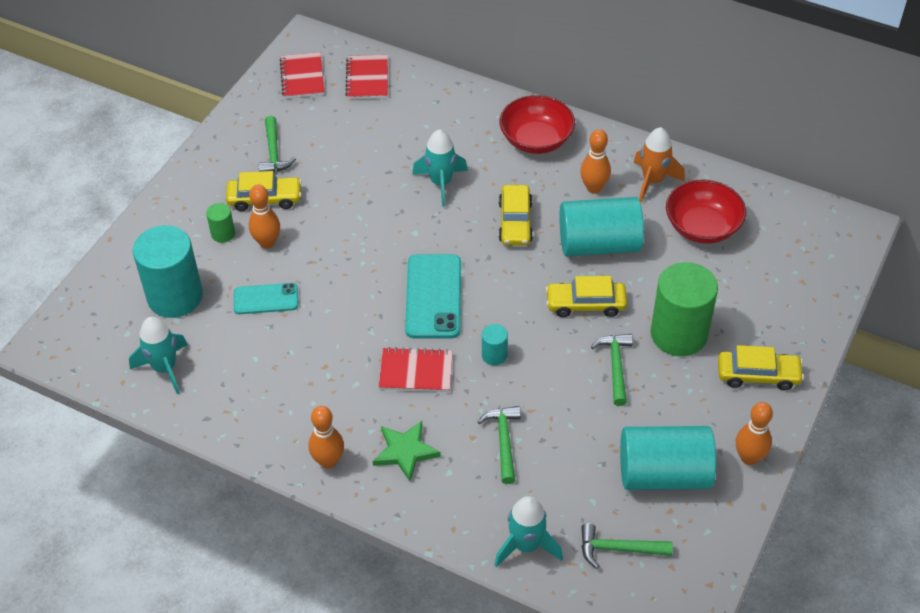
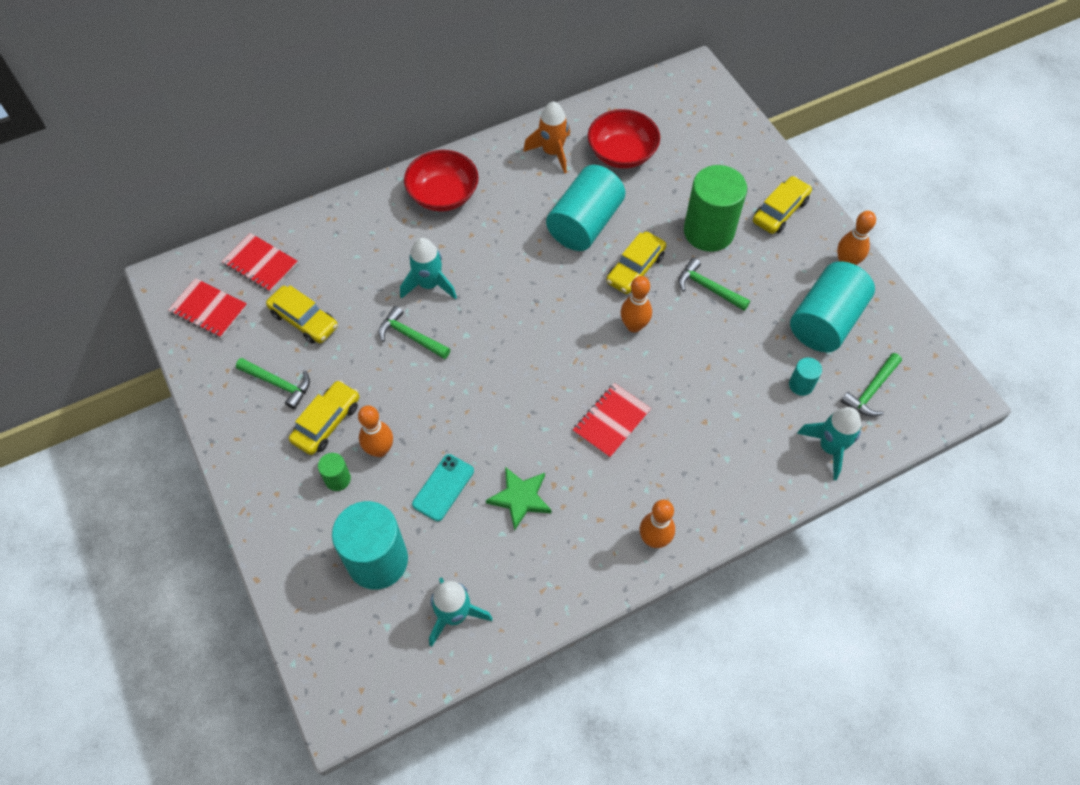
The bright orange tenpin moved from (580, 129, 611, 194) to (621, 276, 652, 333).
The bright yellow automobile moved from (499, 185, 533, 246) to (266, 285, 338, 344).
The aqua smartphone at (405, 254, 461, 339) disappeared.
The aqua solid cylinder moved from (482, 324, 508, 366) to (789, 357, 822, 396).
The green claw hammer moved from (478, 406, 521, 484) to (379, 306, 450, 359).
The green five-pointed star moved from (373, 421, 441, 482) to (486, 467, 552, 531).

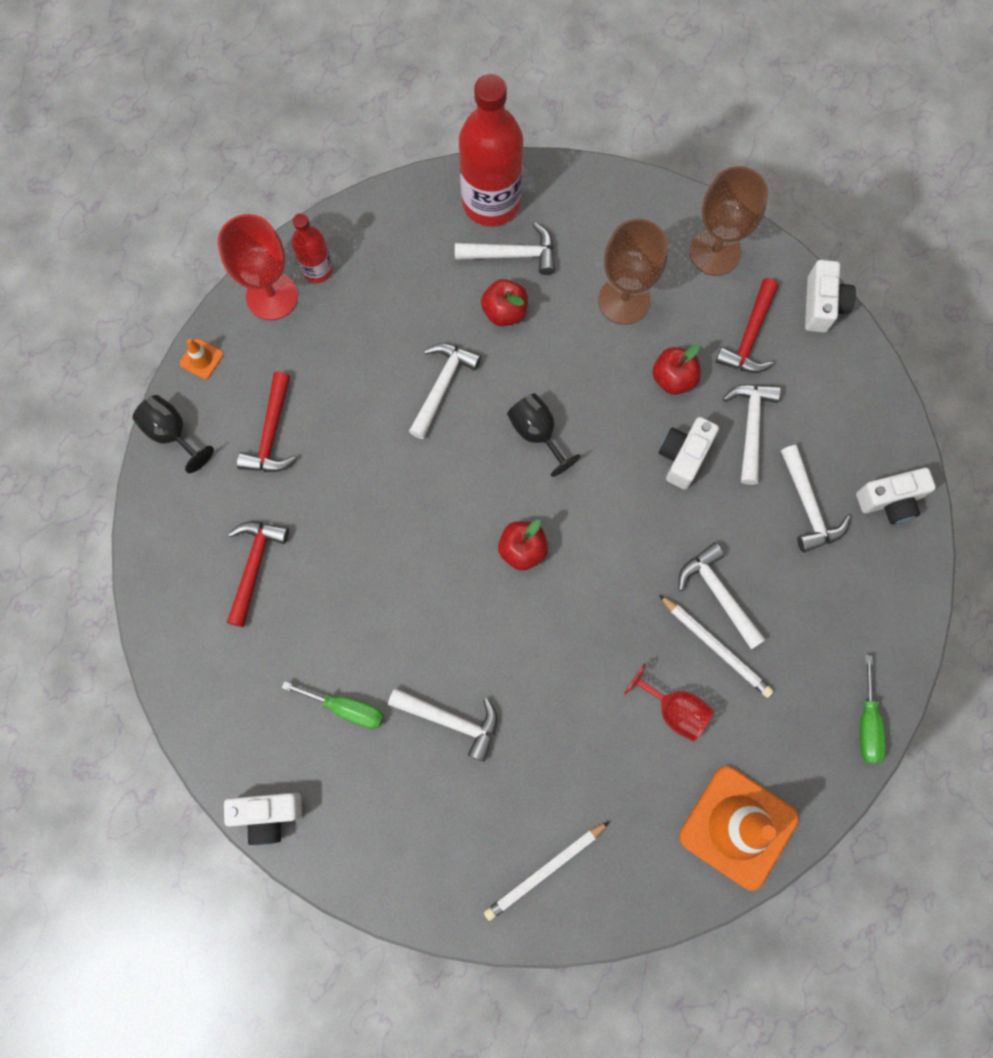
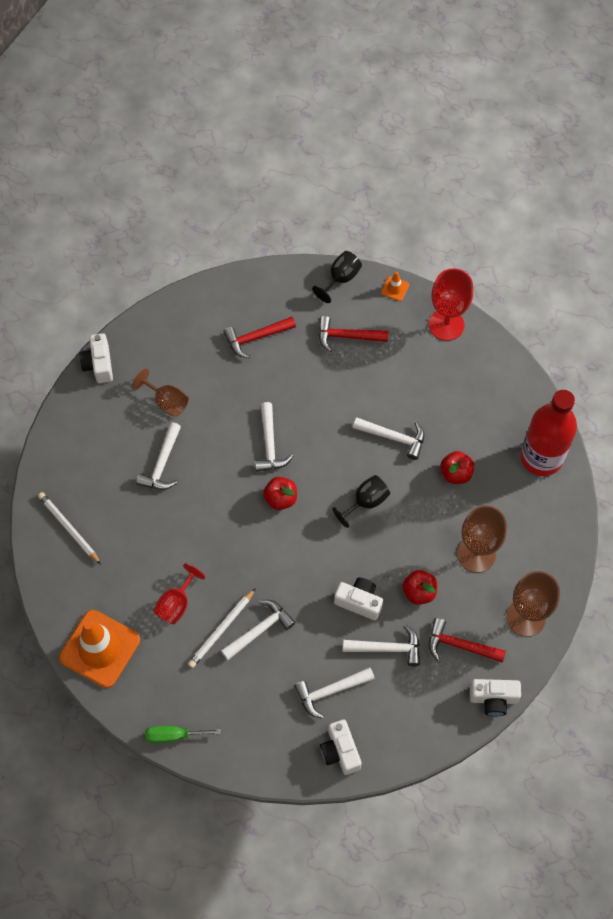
The red drink bottle at (292, 213, 333, 283) disappeared.
The white claw hammer moved from (455, 223, 555, 275) to (255, 402, 293, 472).
The red claw hammer at (227, 521, 289, 627) turned 150 degrees clockwise.
The green hand screwdriver at (282, 681, 384, 729) was replaced by the dark brown wine glass at (133, 369, 189, 417).

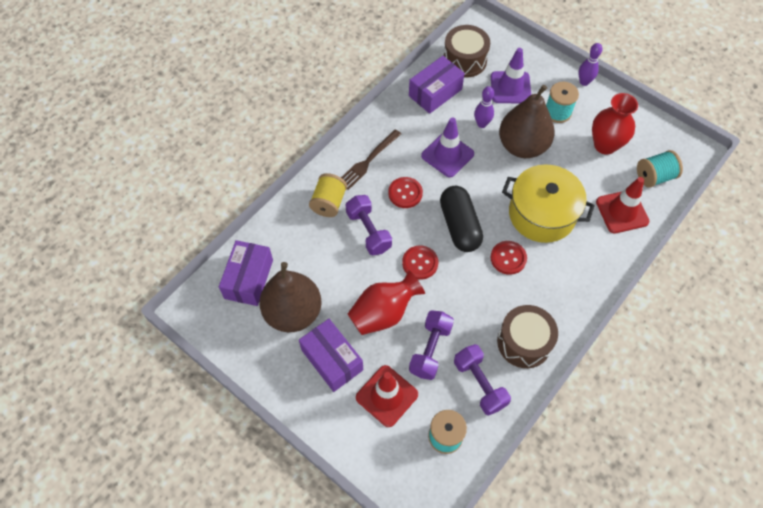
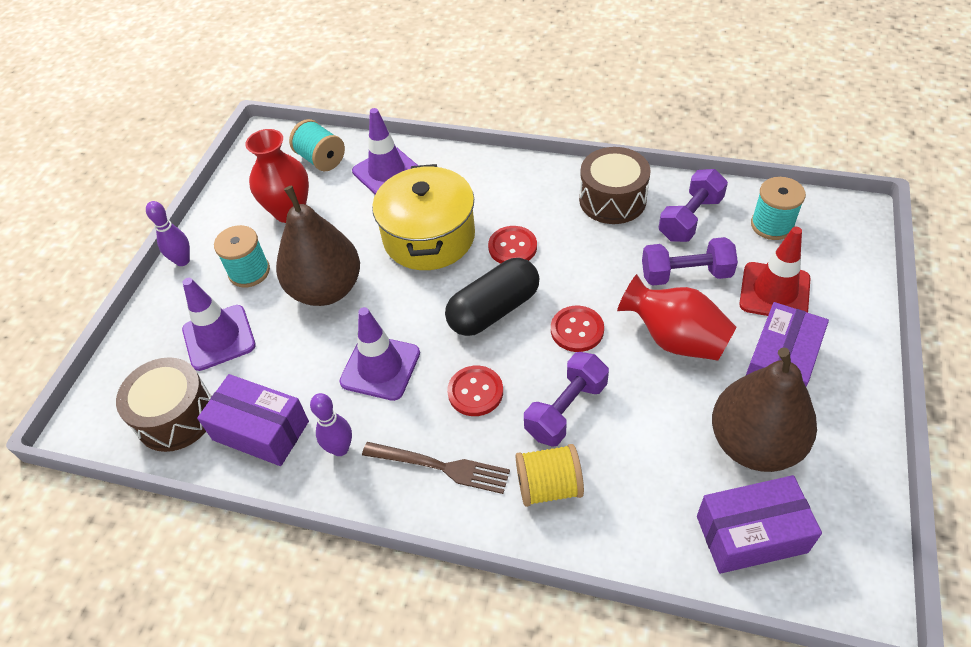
The royal purple tenpin moved from (474, 86, 494, 128) to (310, 393, 352, 456).
The red road cone at (596, 177, 649, 233) became the royal purple road cone at (352, 108, 418, 194).

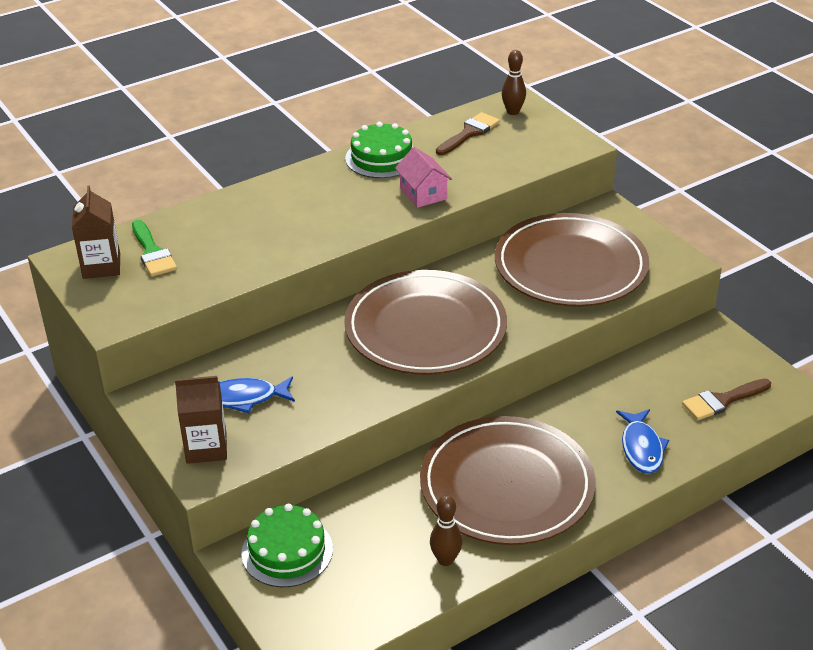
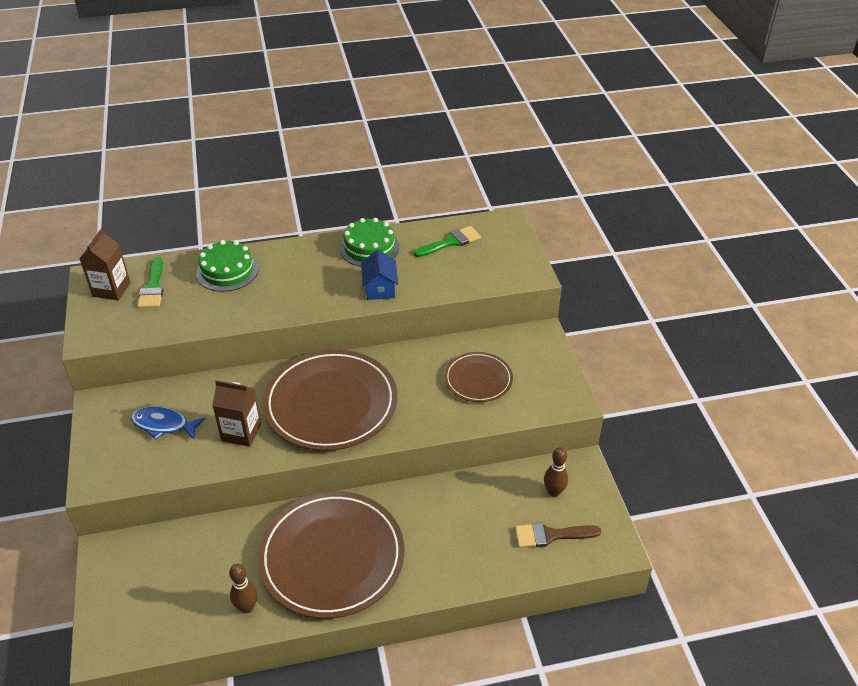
The dark brown tenpin moved from (502, 50, 526, 115) to (544, 447, 568, 497).
The dark brown brush at (436, 112, 500, 155) became the green brush at (413, 226, 481, 257).
The rosy house at (395, 147, 452, 208) became the cobalt house at (361, 250, 398, 300).
The dark brown dinner plate at (495, 213, 649, 307) changed to 0.52 times the size.
The dark brown carton moved from (175, 376, 227, 464) to (212, 380, 261, 447).
The cobalt fish figure at (616, 409, 669, 474) disappeared.
The green layer cake moved from (241, 504, 333, 587) to (196, 240, 259, 292).

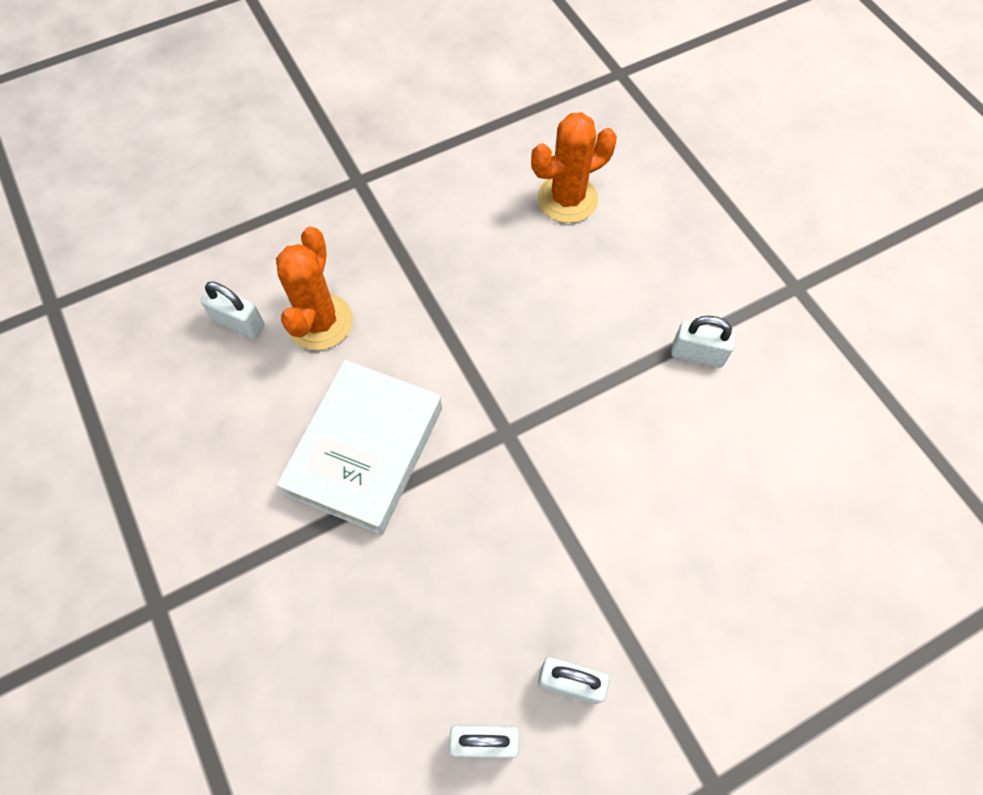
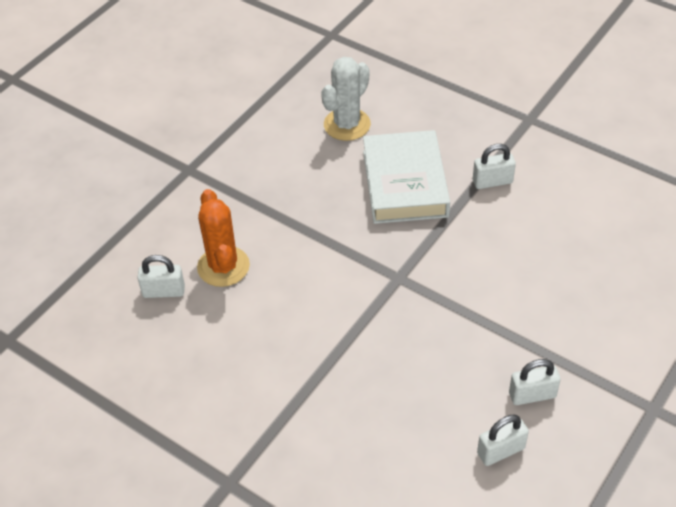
The bright orange saguaro cactus at (531, 112, 617, 223) became the white saguaro cactus at (321, 57, 371, 141).
The white book moved from (276, 360, 442, 535) to (363, 130, 450, 224).

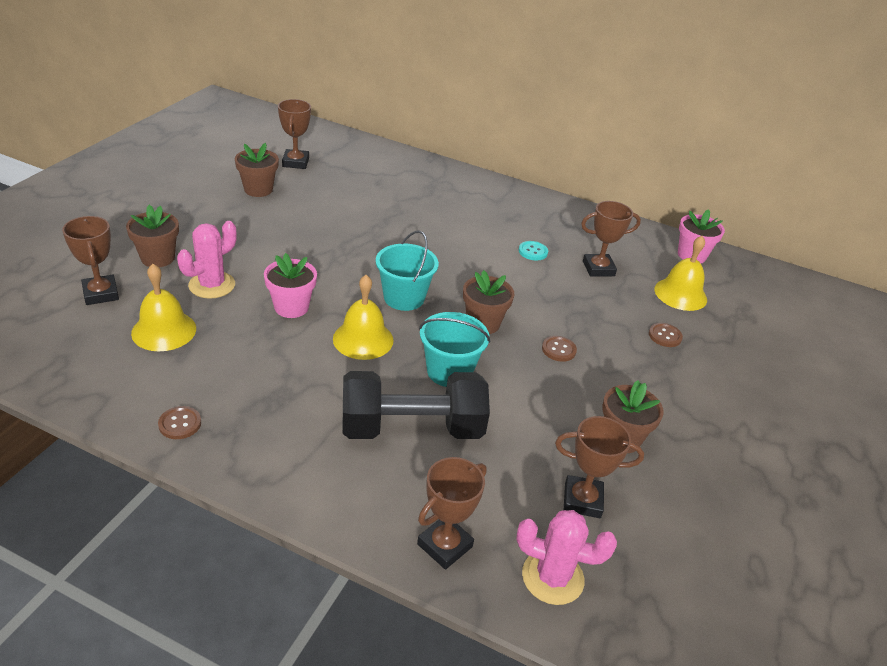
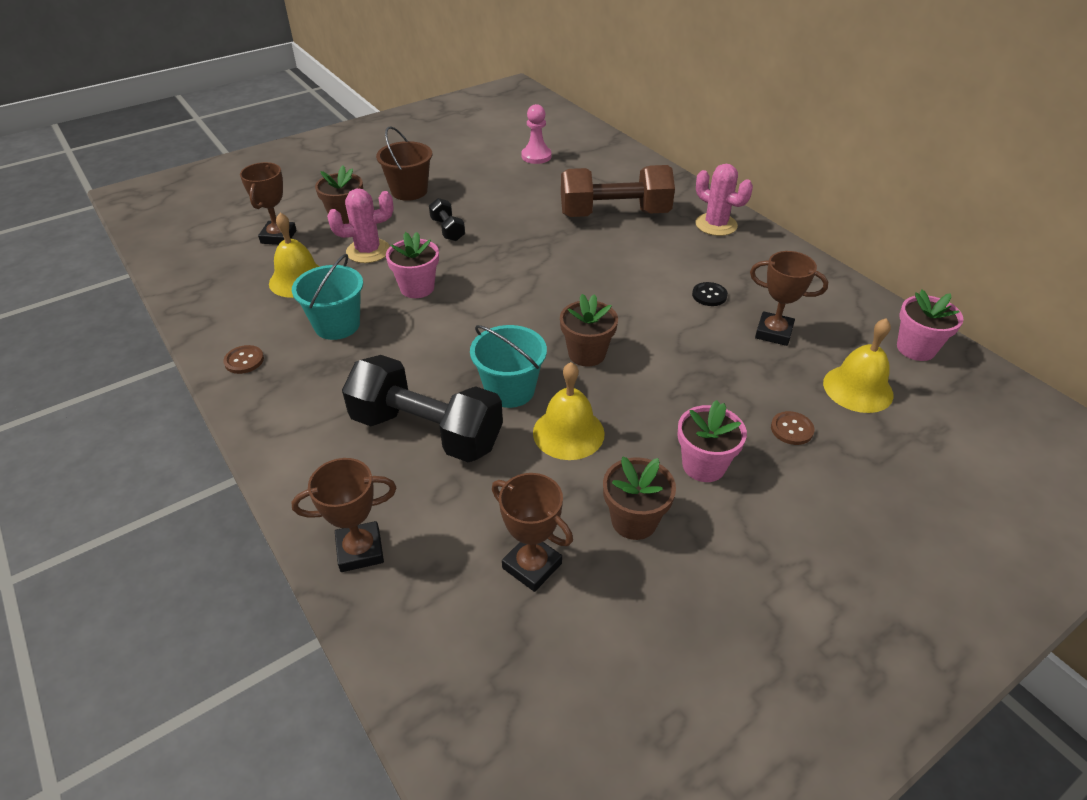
The dark brown award cup at (278, 99, 311, 169) was replaced by the rosy chess pawn at (522, 104, 552, 164).
The dark brown potted plant at (235, 143, 279, 197) disappeared.
The aqua sand bucket moved from (376, 230, 439, 311) to (292, 254, 363, 340).
The aqua button at (519, 241, 548, 261) became the black button at (692, 282, 728, 306).
The bright yellow bell moved from (333, 275, 393, 360) to (533, 362, 605, 460).
The dark brown button at (542, 336, 577, 362) disappeared.
The rosy saguaro cactus moved from (516, 510, 617, 605) to (696, 164, 753, 236).
The dark brown sand bucket at (376, 126, 432, 201) appeared.
The dark brown free weight at (561, 165, 675, 217) appeared.
The black free weight at (429, 198, 465, 241) appeared.
The rosy potted plant at (677, 400, 747, 482) appeared.

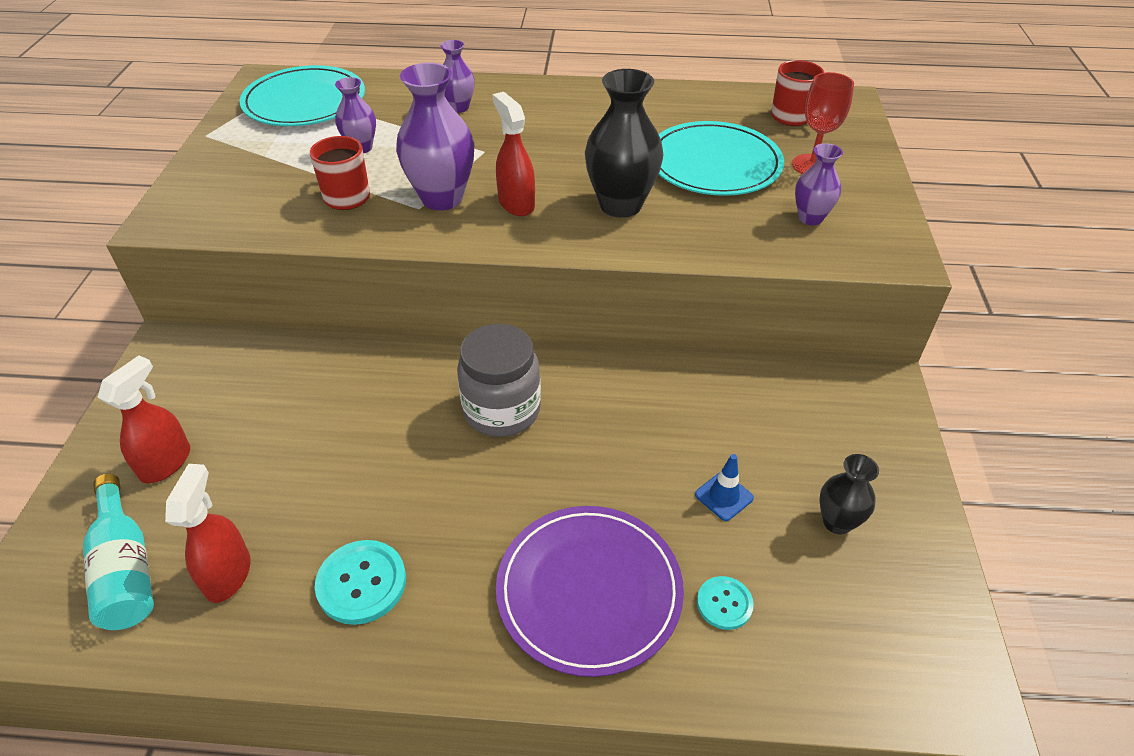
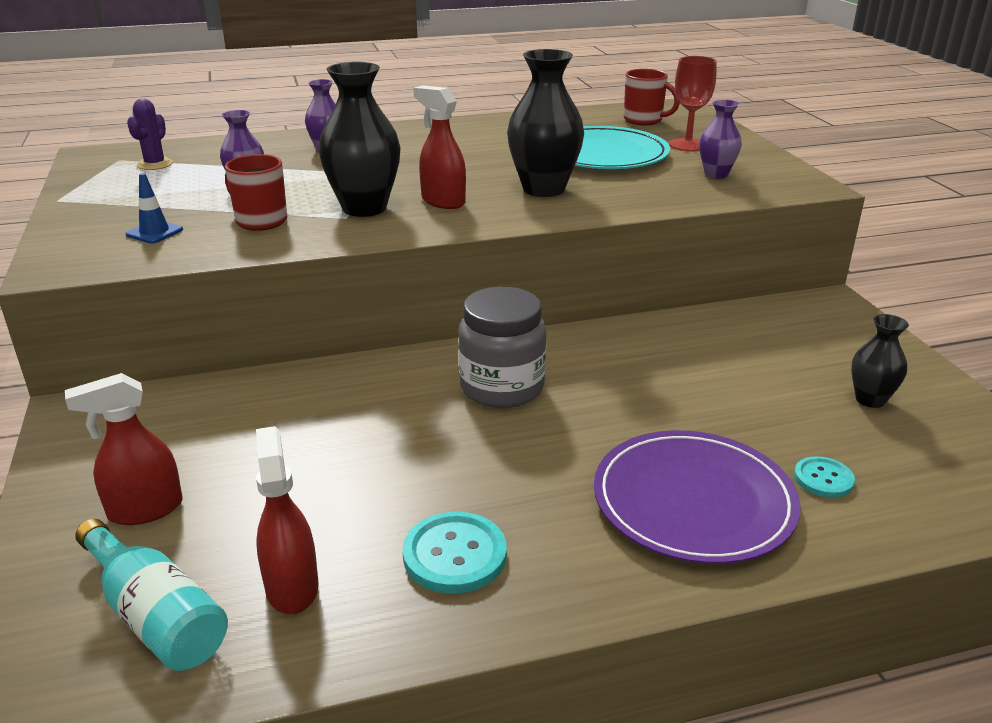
The royal purple flower vase at (396, 63, 474, 211) became the black flower vase at (319, 62, 401, 217).
The aqua dinner plate at (240, 65, 365, 126) was replaced by the royal purple saguaro cactus at (127, 99, 173, 170).
The red sprayer at (97, 356, 190, 483) turned 120 degrees counterclockwise.
The cobalt road cone moved from (695, 454, 754, 521) to (126, 173, 183, 244).

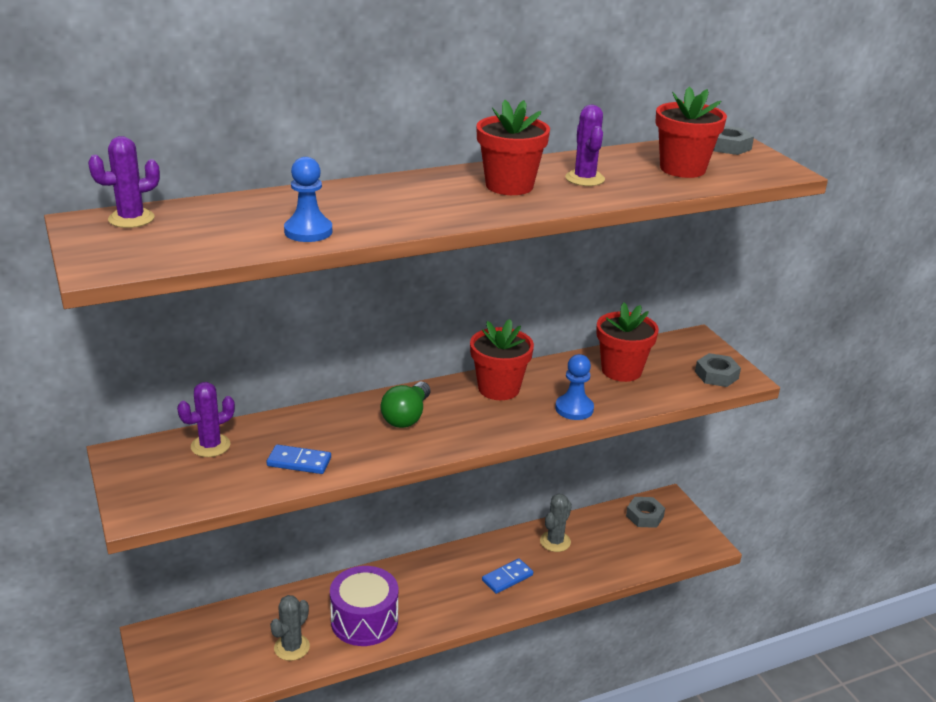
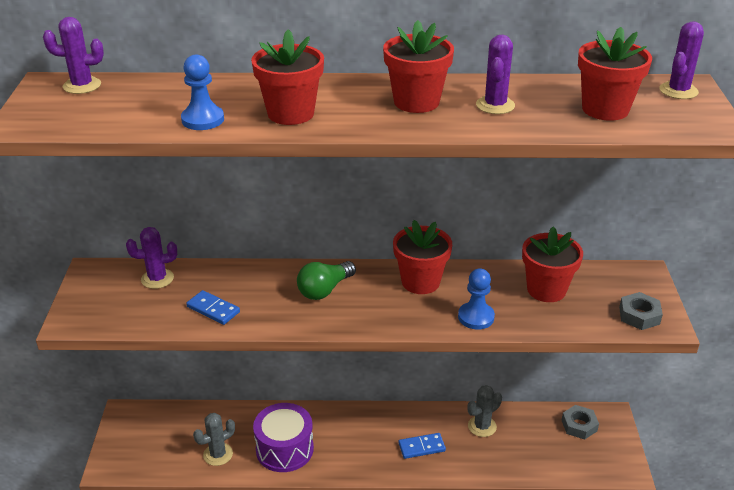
The ash-grey hex nut at (713, 126, 754, 155) was replaced by the royal purple saguaro cactus at (659, 21, 704, 99).
The red potted plant at (251, 29, 324, 125) appeared.

